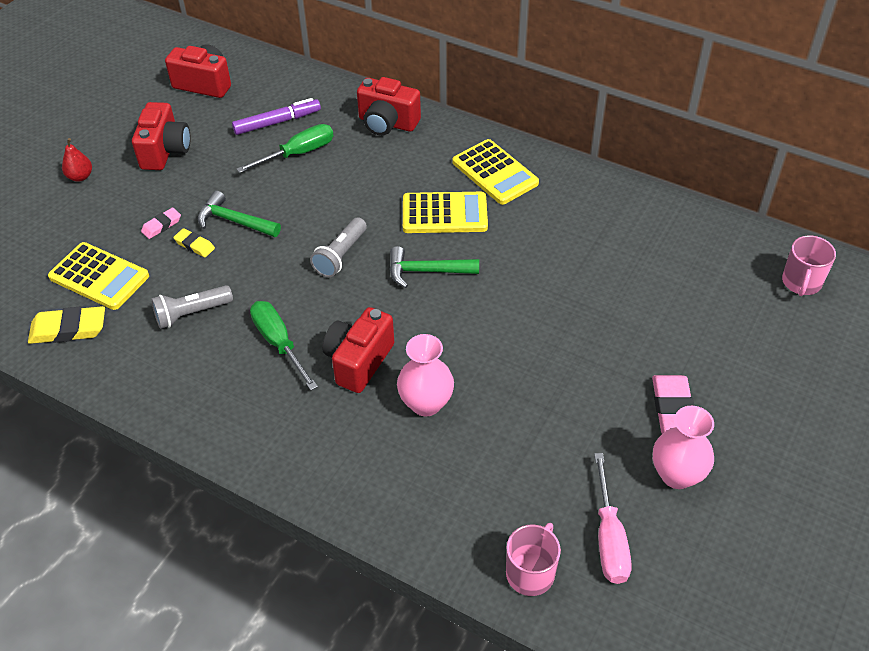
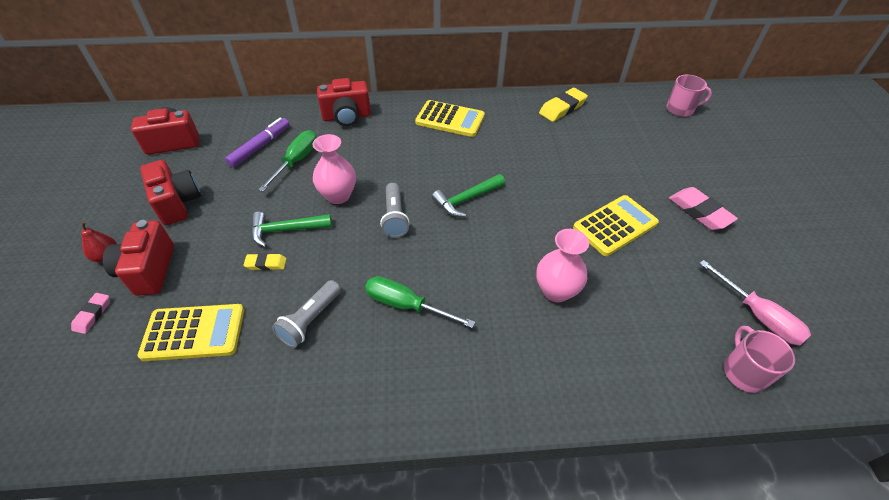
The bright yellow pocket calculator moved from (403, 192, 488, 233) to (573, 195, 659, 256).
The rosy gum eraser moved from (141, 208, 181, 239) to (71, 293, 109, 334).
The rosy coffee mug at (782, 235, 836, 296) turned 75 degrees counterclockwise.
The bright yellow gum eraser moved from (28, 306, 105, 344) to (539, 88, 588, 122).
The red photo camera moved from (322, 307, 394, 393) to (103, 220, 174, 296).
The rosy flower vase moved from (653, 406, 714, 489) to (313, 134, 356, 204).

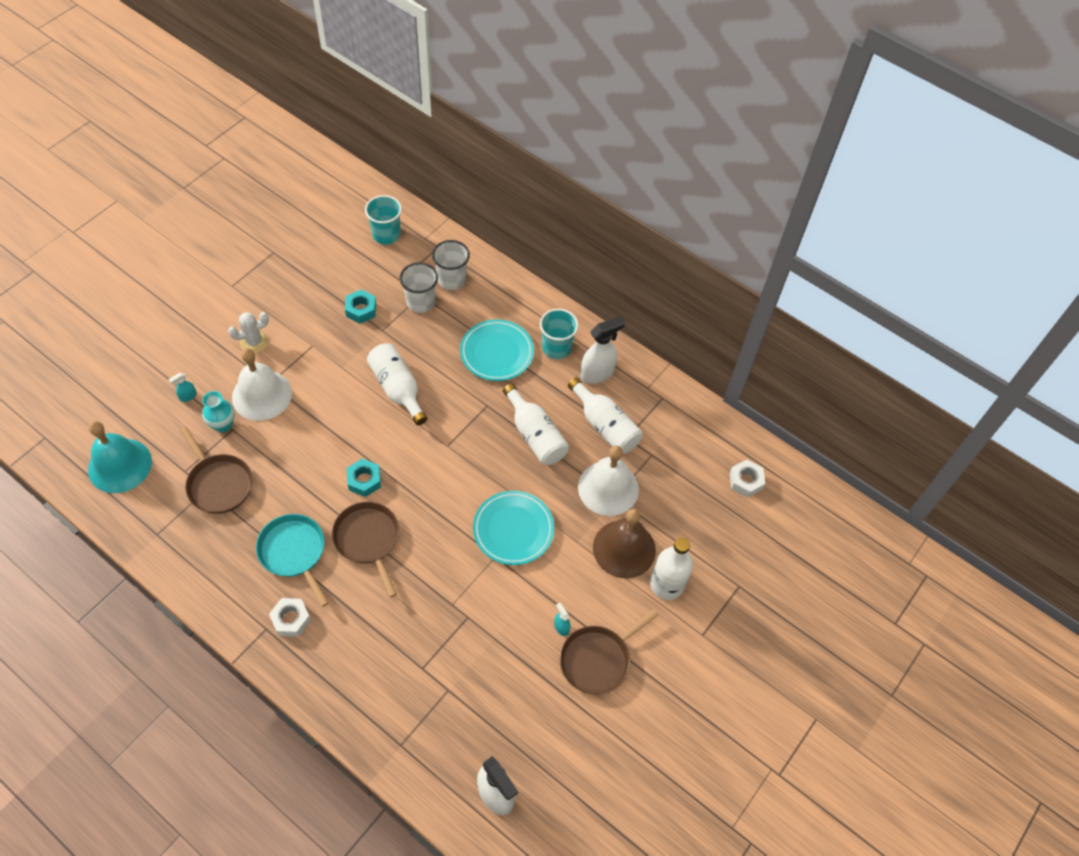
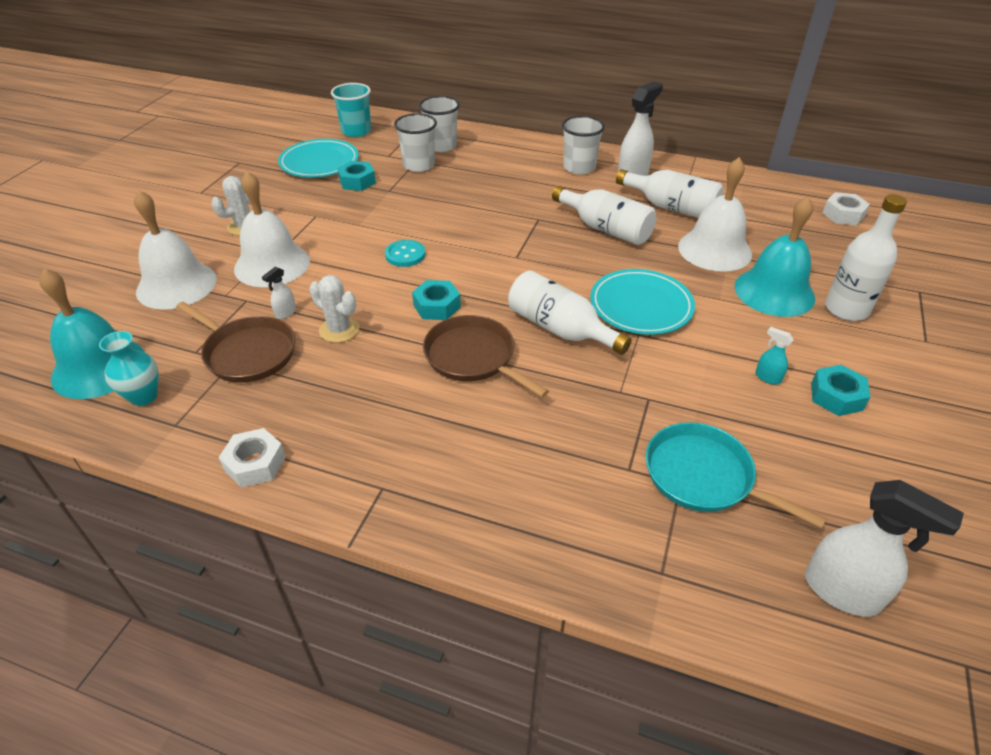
The aqua beaker at (540, 309, 579, 359) became the white beaker at (562, 116, 605, 174).
The aqua dinner plate moved from (460, 319, 534, 381) to (278, 139, 359, 177).
The white drink bottle moved from (367, 343, 427, 425) to (508, 270, 632, 355).
The aqua sprayer at (169, 373, 197, 402) was replaced by the white bell at (134, 190, 217, 310).
The aqua flower vase moved from (202, 391, 235, 433) to (99, 331, 159, 406).
The dark brown bell at (593, 509, 656, 578) became the aqua bell at (735, 197, 815, 317).
The aqua pan moved from (256, 514, 329, 607) to (646, 422, 826, 529).
The white hex nut moved from (269, 598, 311, 637) to (219, 428, 286, 488).
The dark brown pan at (560, 609, 658, 695) was replaced by the aqua hex nut at (811, 365, 870, 416).
The aqua button at (385, 240, 425, 267) appeared.
The white sprayer at (262, 267, 296, 319) appeared.
The white saguaro cactus at (309, 275, 359, 343) appeared.

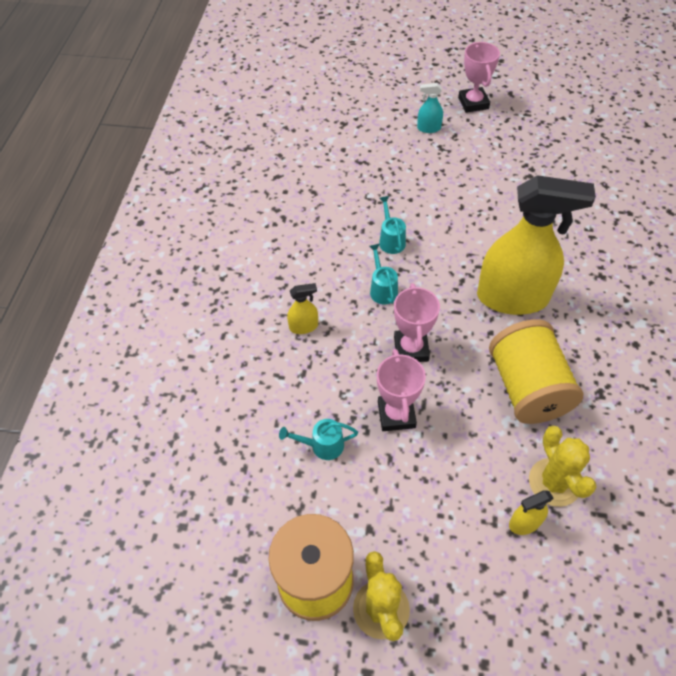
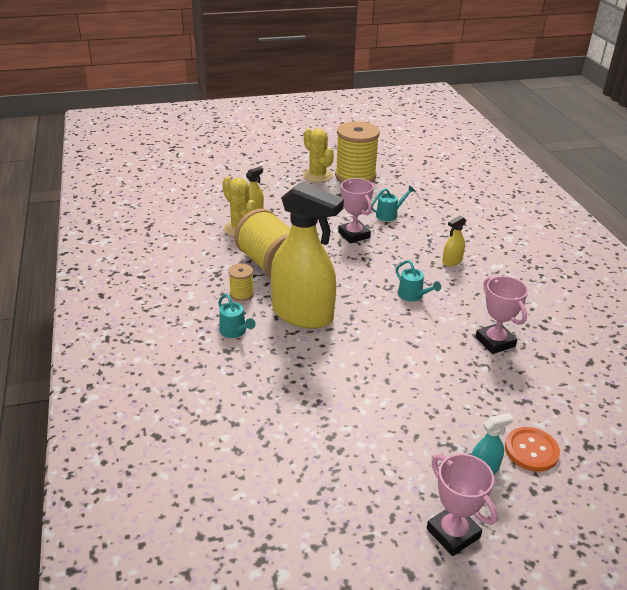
The bright yellow sprayer at (477, 175, 596, 315) turned 135 degrees counterclockwise.
The aqua watering pot moved from (379, 196, 406, 254) to (218, 294, 256, 338).
The rosy award cup moved from (394, 283, 440, 362) to (475, 276, 528, 354).
The bright yellow spool at (228, 264, 254, 301) appeared.
The bright orange button at (505, 427, 560, 472) appeared.

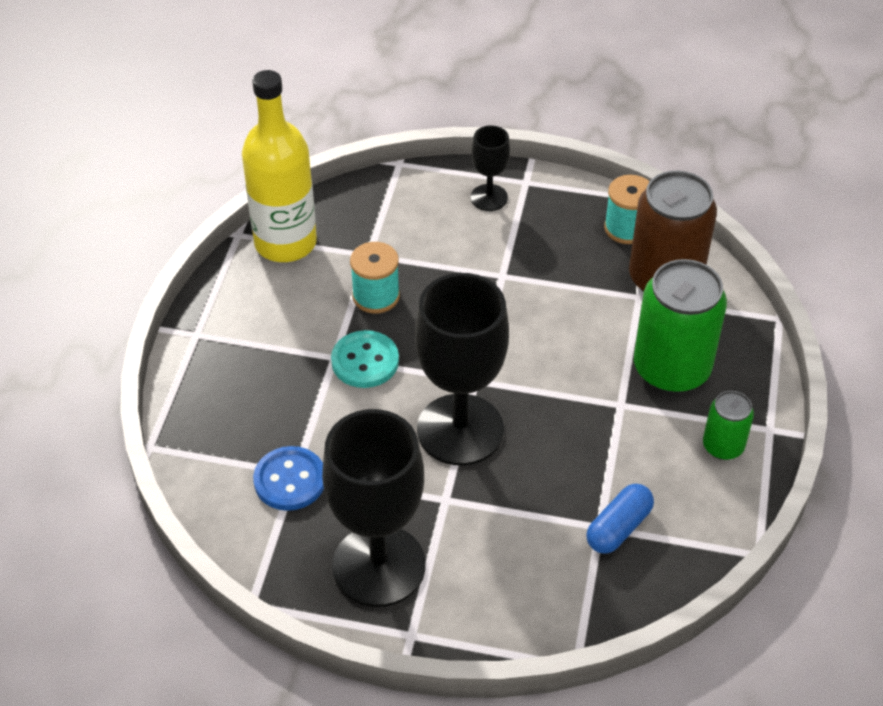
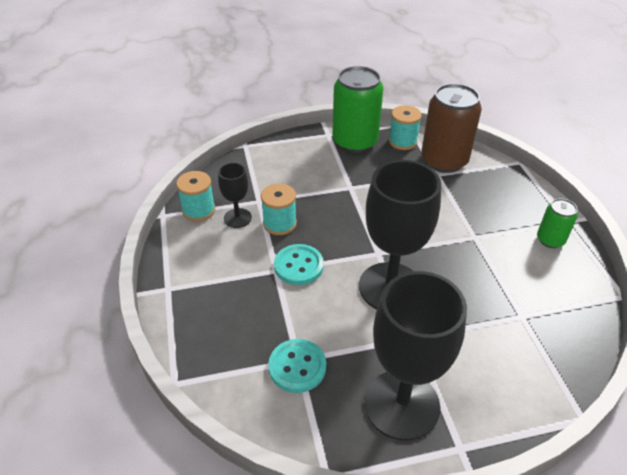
The bright yellow drink bottle at (242, 70, 317, 262) was replaced by the aqua spool at (176, 171, 215, 222).
The black wine glass moved from (471, 125, 510, 211) to (218, 163, 252, 228).
The green tin moved from (634, 259, 727, 393) to (332, 66, 384, 153).
The cobalt button at (253, 446, 324, 511) became the aqua button at (268, 339, 326, 393).
The cobalt capsule at (586, 484, 654, 554) disappeared.

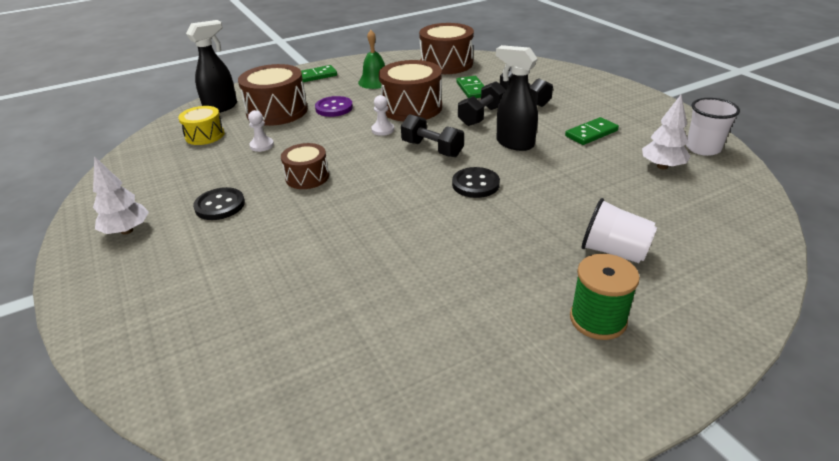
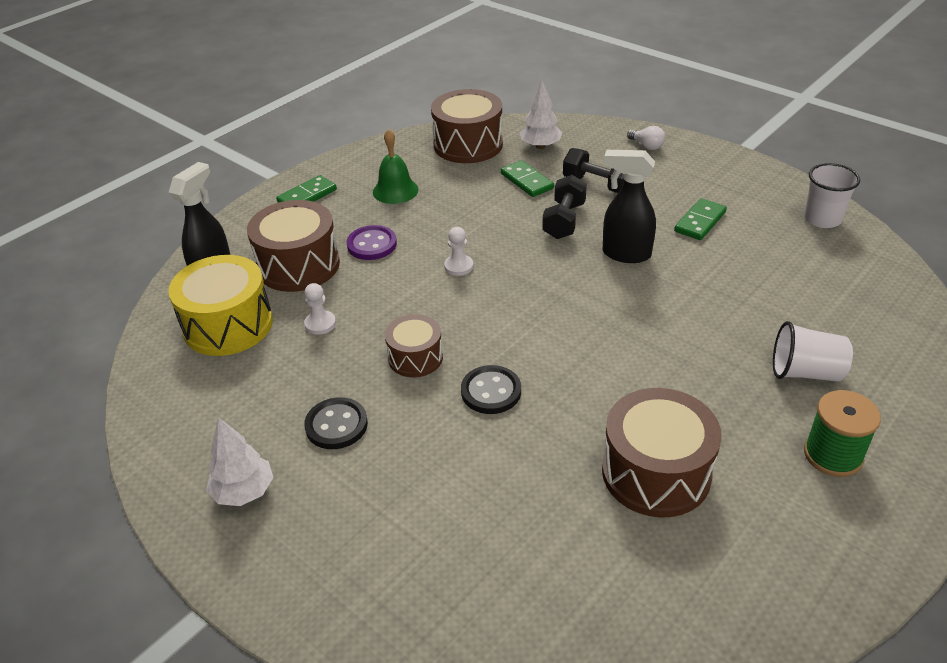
The dark brown toy drum moved from (379, 60, 442, 122) to (602, 388, 722, 518).
The white toy tree moved from (642, 95, 691, 169) to (520, 79, 562, 149).
The bright yellow toy drum at (178, 106, 225, 145) changed to 1.70 times the size.
The black free weight at (401, 114, 464, 157) disappeared.
The black button moved from (452, 167, 500, 198) to (461, 365, 521, 414).
The white light bulb at (627, 126, 665, 150) appeared.

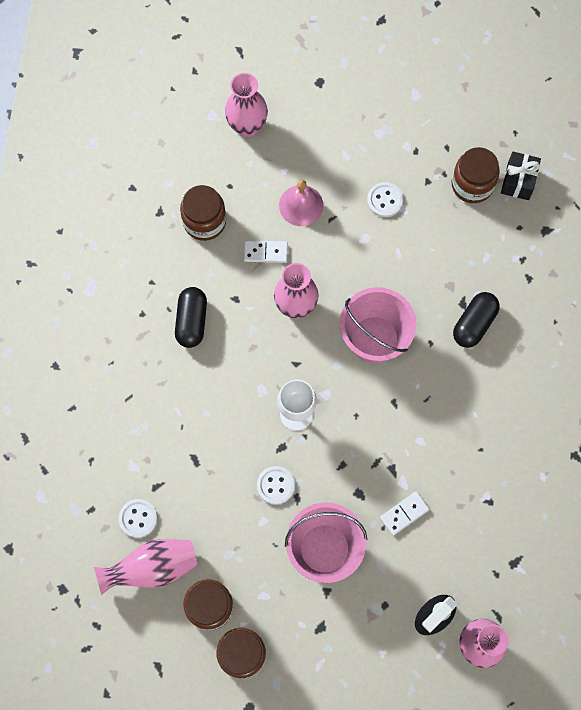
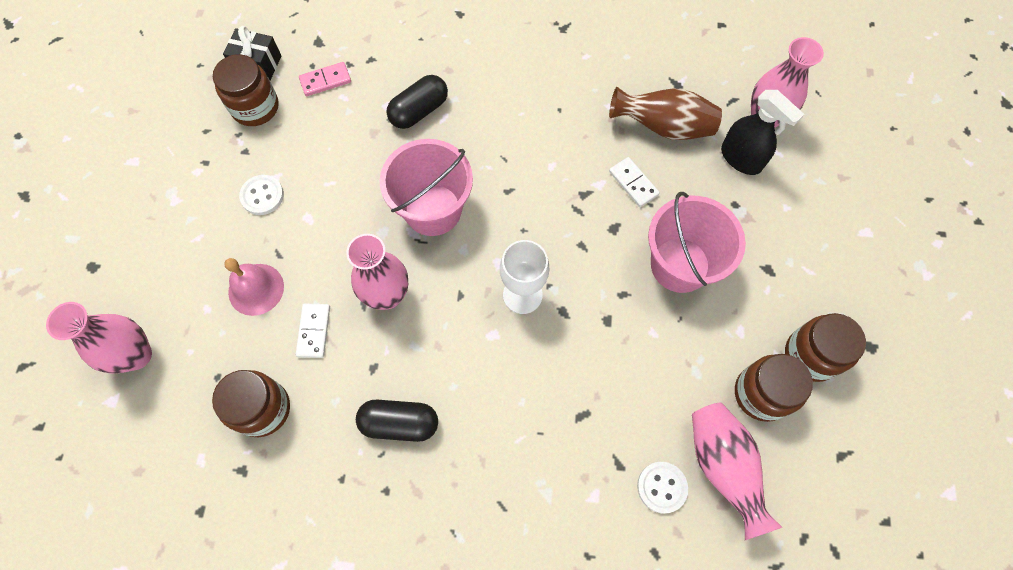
The black capsule at (453, 292, 500, 348) turned 75 degrees counterclockwise.
The white button at (257, 466, 295, 505) disappeared.
The rosy domino tile at (299, 62, 351, 96) appeared.
The dark brown flower vase at (609, 87, 722, 140) appeared.

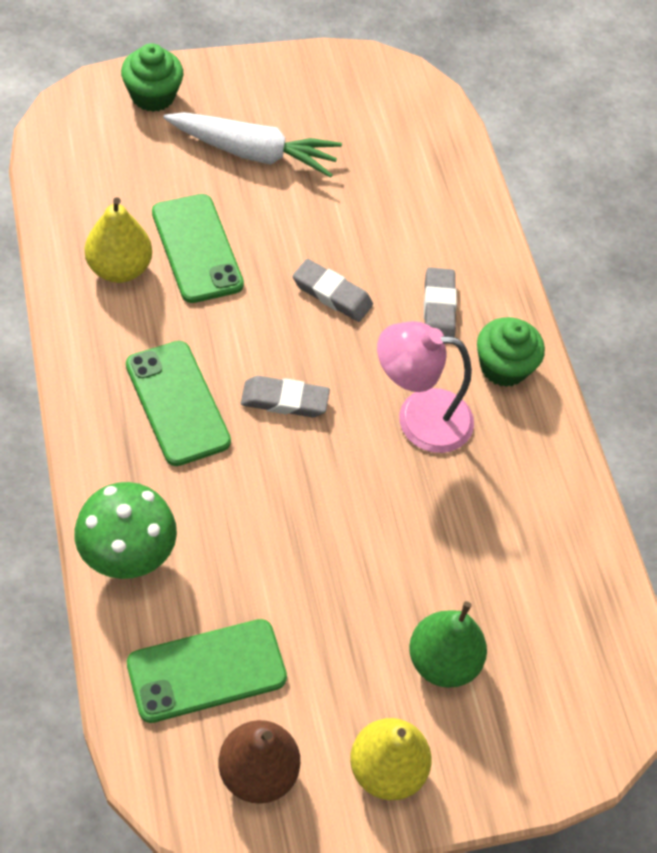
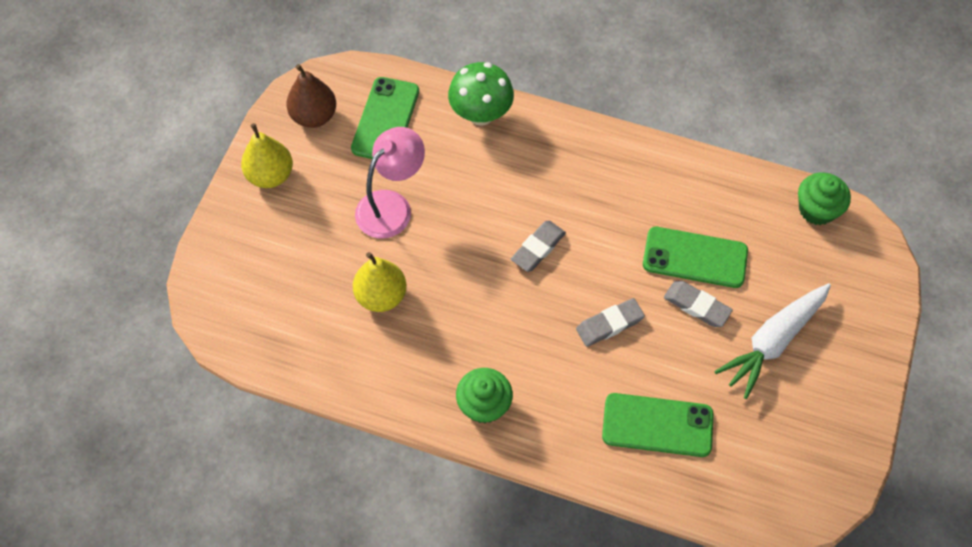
The green muffin moved from (121, 43, 184, 112) to (798, 173, 851, 225).
The bright yellow toy pear moved from (85, 197, 152, 283) to (353, 252, 407, 312).
The ash-grey gum eraser moved from (424, 268, 457, 337) to (664, 281, 733, 327).
The rosy lamp moved from (377, 321, 474, 453) to (355, 127, 425, 239).
The green smartphone moved from (126, 341, 231, 466) to (602, 393, 714, 457).
The green toy pear at (409, 601, 487, 688) disappeared.

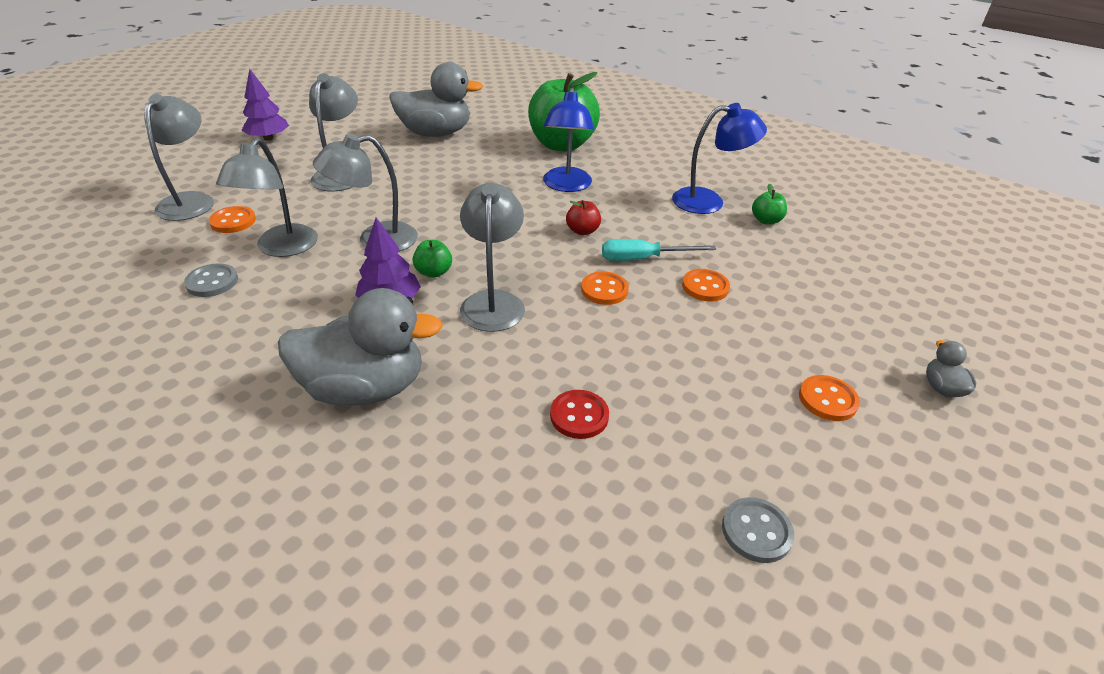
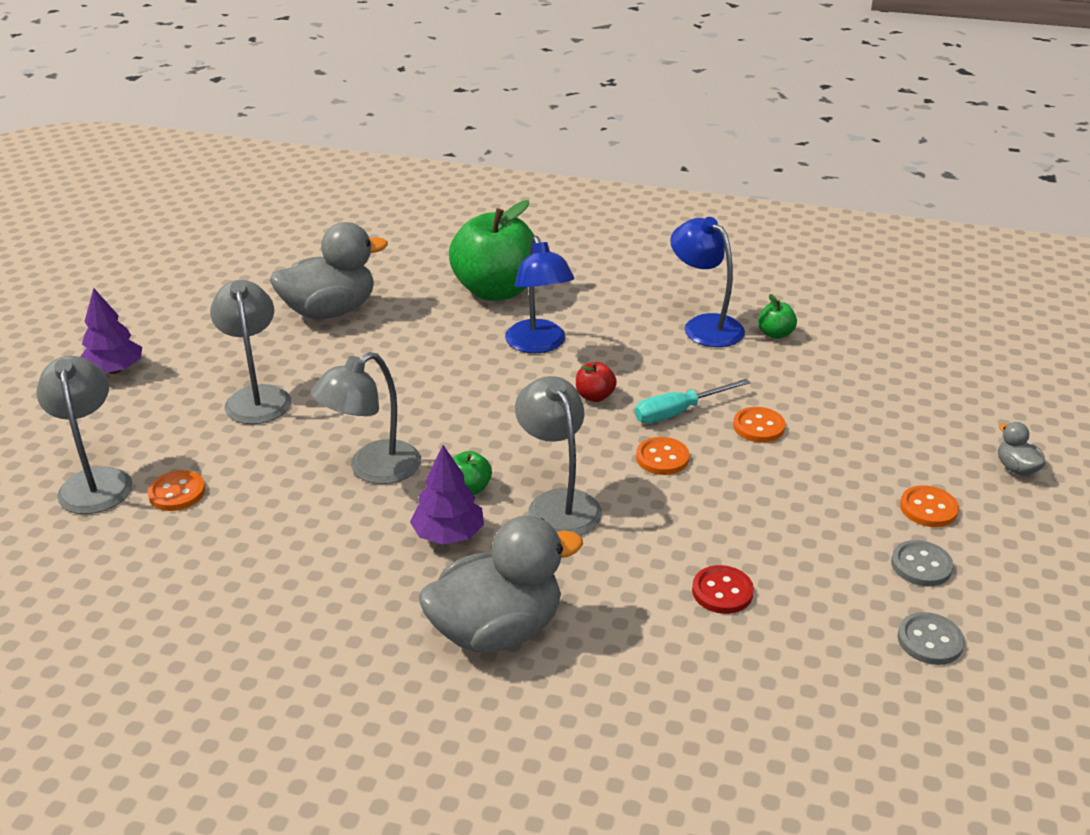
The cobalt lamp at (672, 103, 767, 214) turned 105 degrees counterclockwise.
The ash-grey lamp at (216, 138, 318, 257) disappeared.
The ash-grey button moved from (184, 263, 238, 297) to (891, 540, 953, 586).

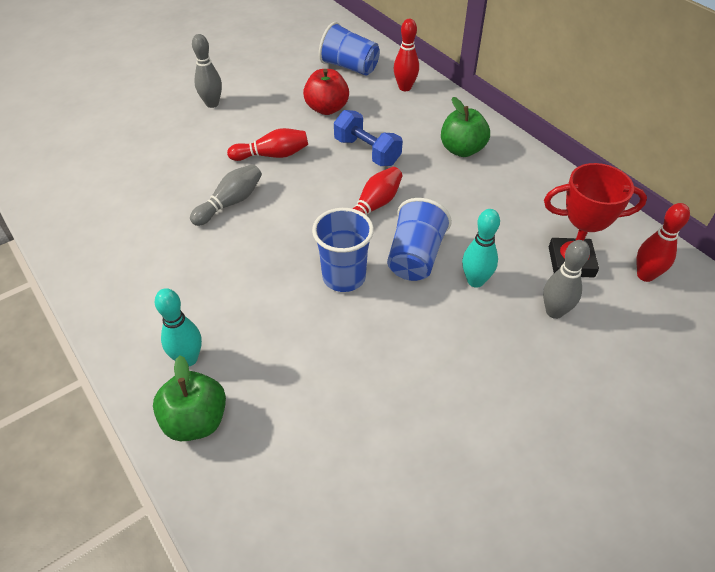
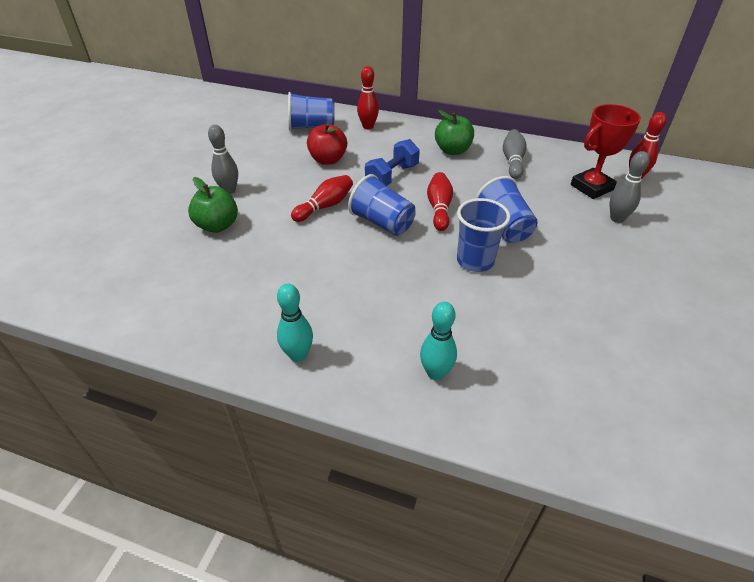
The cobalt free weight at (334, 110, 403, 166) turned 60 degrees counterclockwise.
The ash-grey tenpin moved from (190, 164, 262, 226) to (503, 129, 527, 179).
The aqua tenpin moved from (462, 209, 500, 288) to (277, 284, 313, 362).
The green apple fruit moved from (153, 355, 226, 441) to (188, 177, 238, 233).
The cobalt beaker at (348, 174, 416, 236) appeared.

